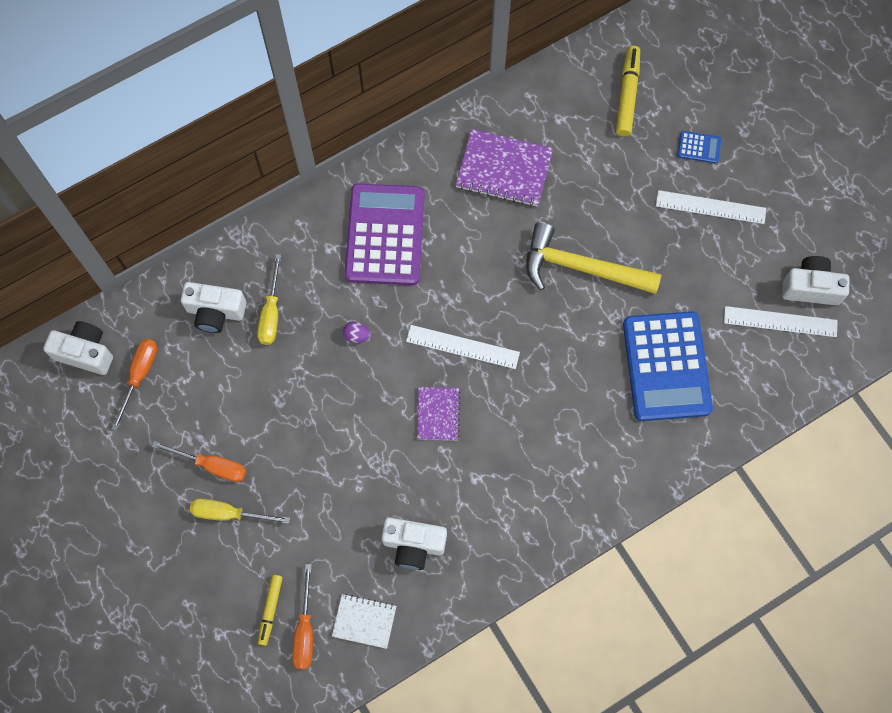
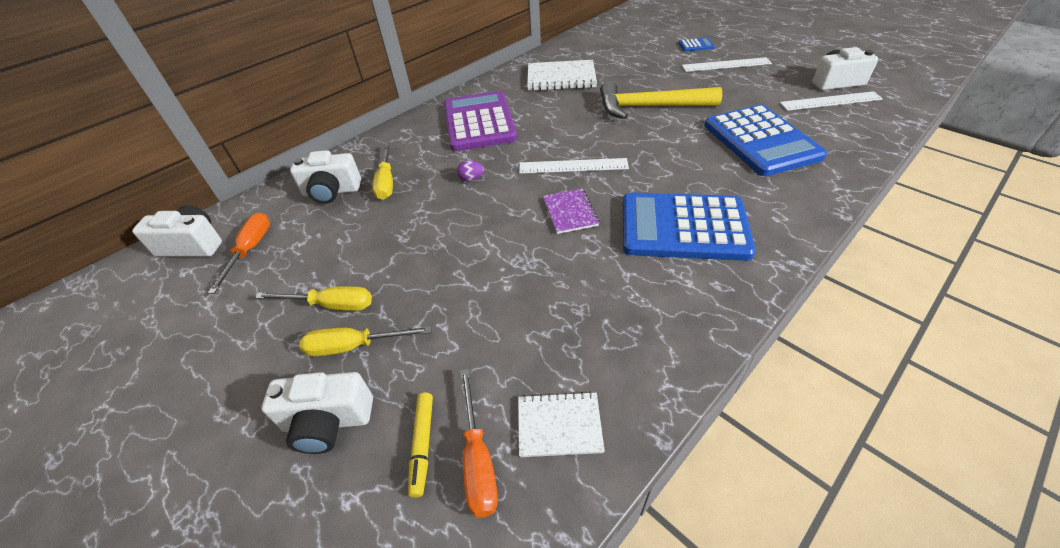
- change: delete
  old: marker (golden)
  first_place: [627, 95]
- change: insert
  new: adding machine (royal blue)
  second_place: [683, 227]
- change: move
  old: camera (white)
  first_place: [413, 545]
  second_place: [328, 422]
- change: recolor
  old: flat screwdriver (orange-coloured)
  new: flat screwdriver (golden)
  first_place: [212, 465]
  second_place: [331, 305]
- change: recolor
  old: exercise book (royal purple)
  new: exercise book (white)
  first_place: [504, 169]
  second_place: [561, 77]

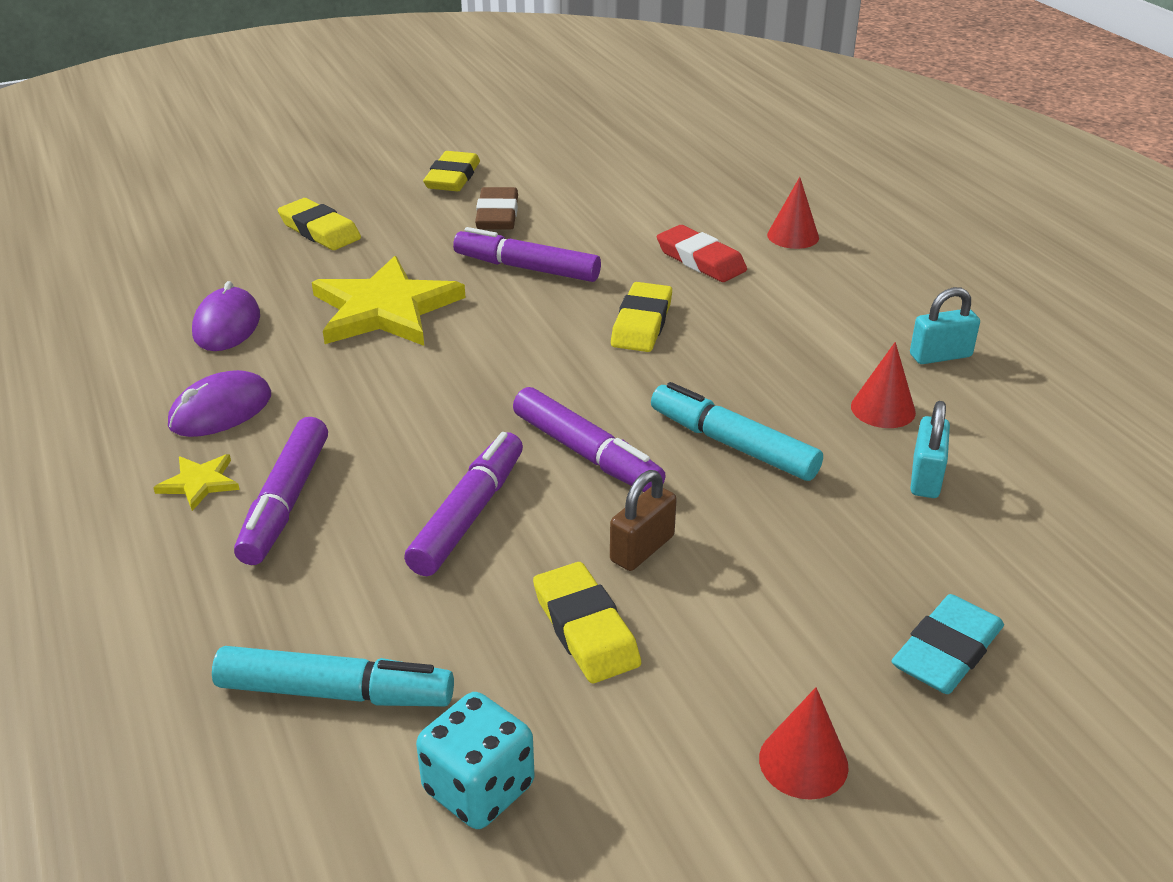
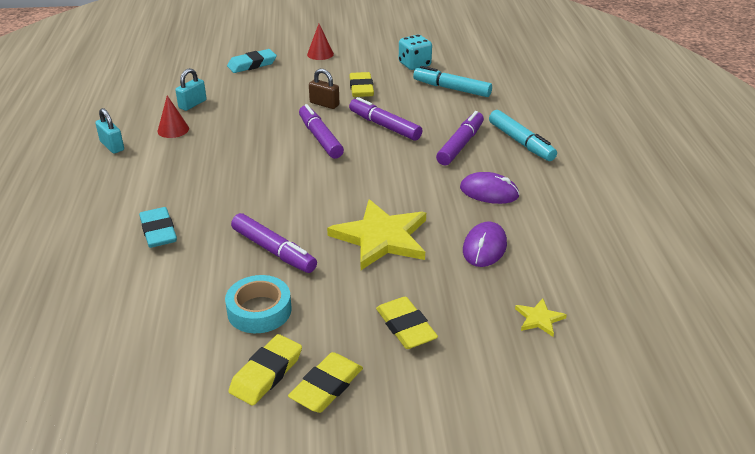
- change: delete
  old: cone shape (red)
  first_place: [793, 236]
- change: move
  old: five-pointed star (golden)
  first_place: [199, 483]
  second_place: [539, 319]
- change: move
  old: gum eraser (golden)
  first_place: [642, 323]
  second_place: [326, 386]
- change: move
  old: marker (turquoise)
  first_place: [733, 445]
  second_place: [521, 142]
- change: replace
  old: gum eraser (dark brown)
  new: sticky tape (turquoise)
  first_place: [497, 215]
  second_place: [259, 310]
- change: recolor
  old: gum eraser (red)
  new: gum eraser (turquoise)
  first_place: [700, 260]
  second_place: [158, 231]
- change: rotate
  old: PC mouse (royal purple)
  first_place: [220, 410]
  second_place: [489, 192]
  degrees: 45
- change: rotate
  old: marker (royal purple)
  first_place: [468, 515]
  second_place: [384, 126]
  degrees: 90
- change: rotate
  old: padlock (dark brown)
  first_place: [642, 549]
  second_place: [324, 104]
  degrees: 60
- change: rotate
  old: padlock (turquoise)
  first_place: [940, 356]
  second_place: [112, 146]
  degrees: 45

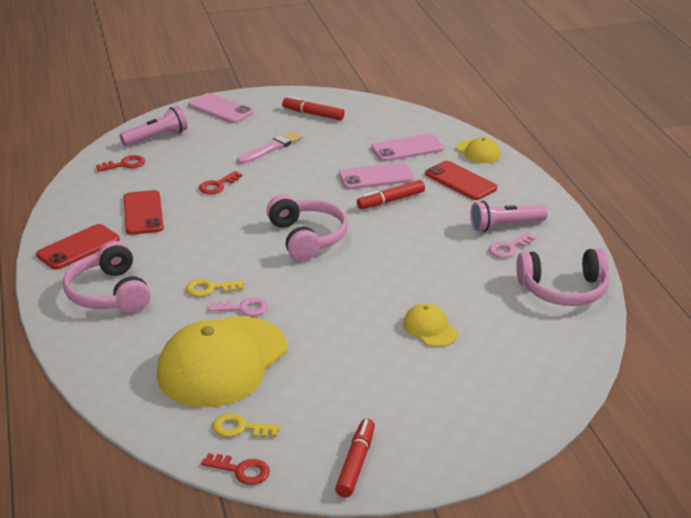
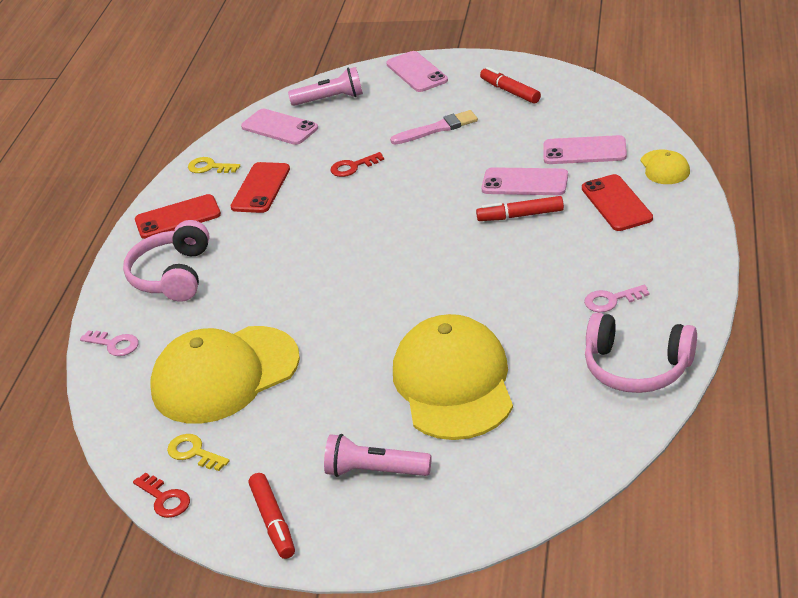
- change: delete
  old: headphones (pink)
  first_place: [307, 238]
- change: move
  old: door key (golden)
  first_place: [210, 288]
  second_place: [209, 167]
- change: move
  old: door key (pink)
  first_place: [243, 308]
  second_place: [114, 344]
- change: move
  old: pocket torch (pink)
  first_place: [505, 226]
  second_place: [375, 471]
- change: replace
  old: door key (red)
  new: smartphone (pink)
  first_place: [125, 164]
  second_place: [279, 127]
- change: rotate
  old: marker (red)
  first_place: [355, 464]
  second_place: [273, 521]
  degrees: 120
- change: resize
  old: peaked cap (golden)
  first_place: [430, 328]
  second_place: [453, 383]
  factor: 2.26

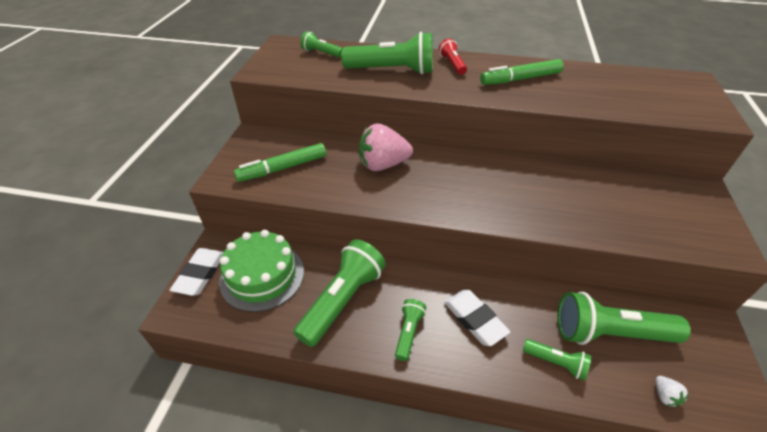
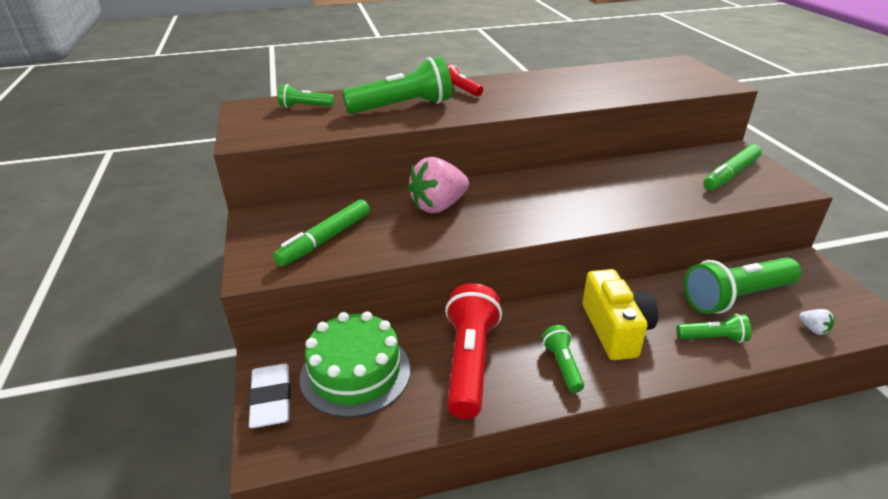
- change: move
  old: marker (green)
  first_place: [520, 79]
  second_place: [730, 174]
- change: replace
  old: gum eraser (white)
  new: camera (golden)
  first_place: [475, 319]
  second_place: [615, 329]
- change: recolor
  old: pocket torch (green)
  new: pocket torch (red)
  first_place: [342, 300]
  second_place: [469, 362]

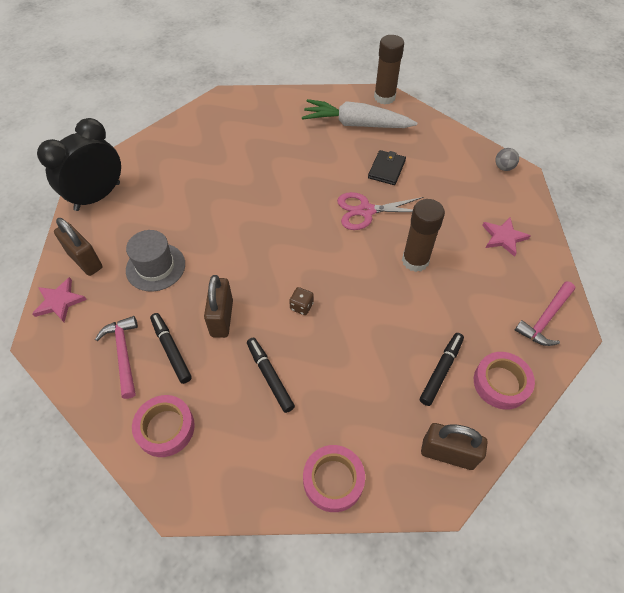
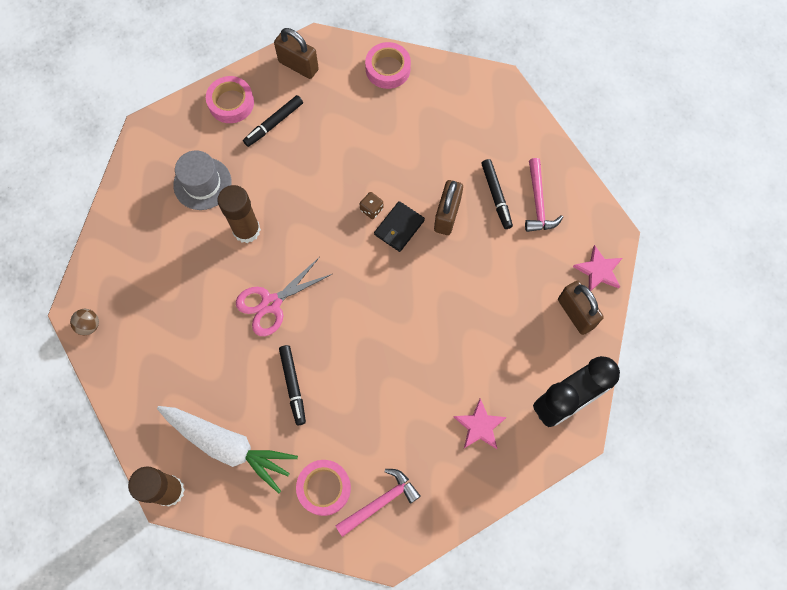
- change: move
  old: top hat (ash-grey)
  first_place: [155, 267]
  second_place: [202, 183]
- change: move
  old: sticky tape (pink)
  first_place: [165, 428]
  second_place: [324, 488]
- change: move
  old: marker (black)
  first_place: [270, 377]
  second_place: [293, 385]
- change: move
  old: billfold (black)
  first_place: [386, 169]
  second_place: [399, 227]
- change: move
  old: five-pointed star (pink)
  first_place: [503, 237]
  second_place: [479, 426]
- change: move
  old: carpenter's hammer (pink)
  first_place: [545, 319]
  second_place: [380, 502]
- change: recolor
  old: play ball (ash-grey)
  new: play ball (dark brown)
  first_place: [503, 167]
  second_place: [89, 325]
- change: rotate
  old: shears (pink)
  first_place: [365, 211]
  second_place: [271, 303]
  degrees: 135

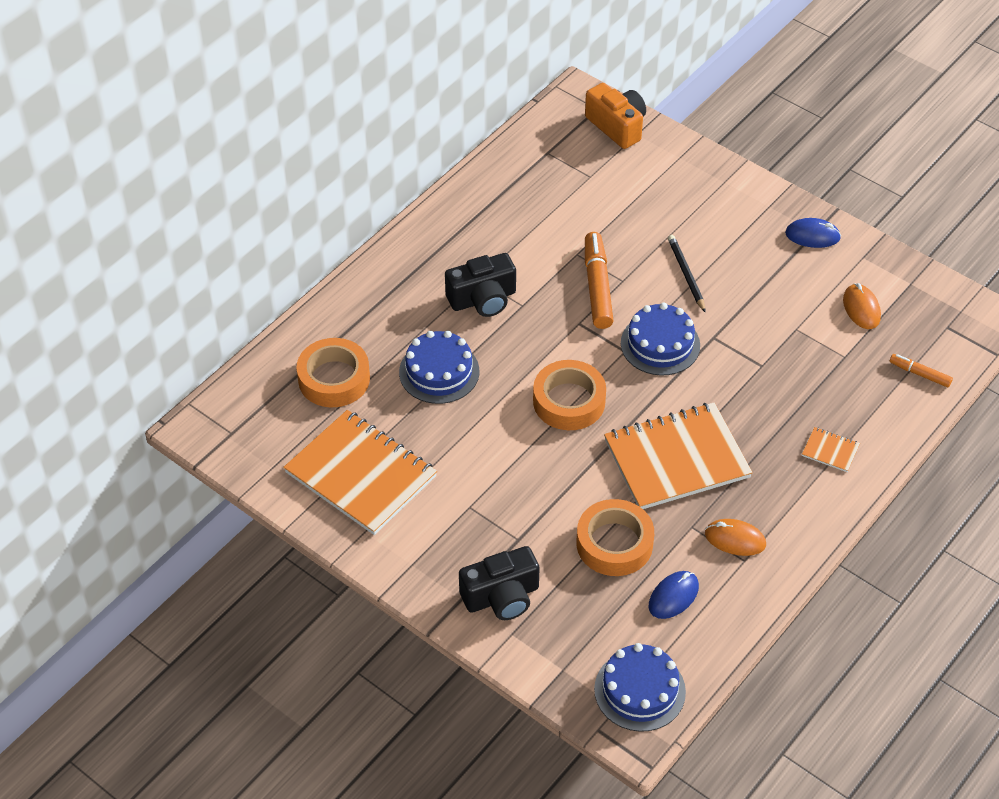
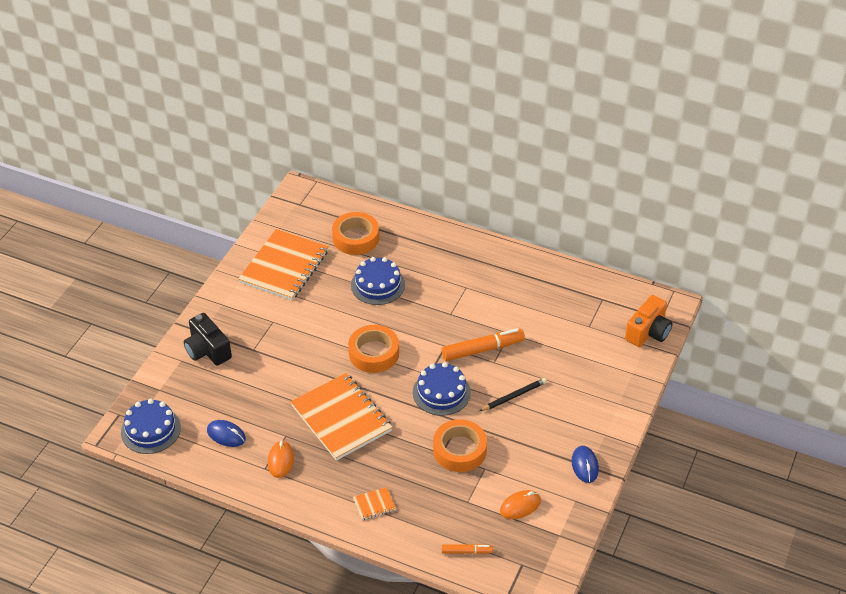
- change: delete
  old: camera (black)
  first_place: [483, 299]
- change: move
  old: sticky tape (orange-coloured)
  first_place: [614, 543]
  second_place: [459, 450]
- change: rotate
  old: exercise book (orange-coloured)
  first_place: [830, 451]
  second_place: [374, 504]
  degrees: 60
- change: rotate
  old: marker (orange-coloured)
  first_place: [920, 374]
  second_place: [466, 551]
  degrees: 75

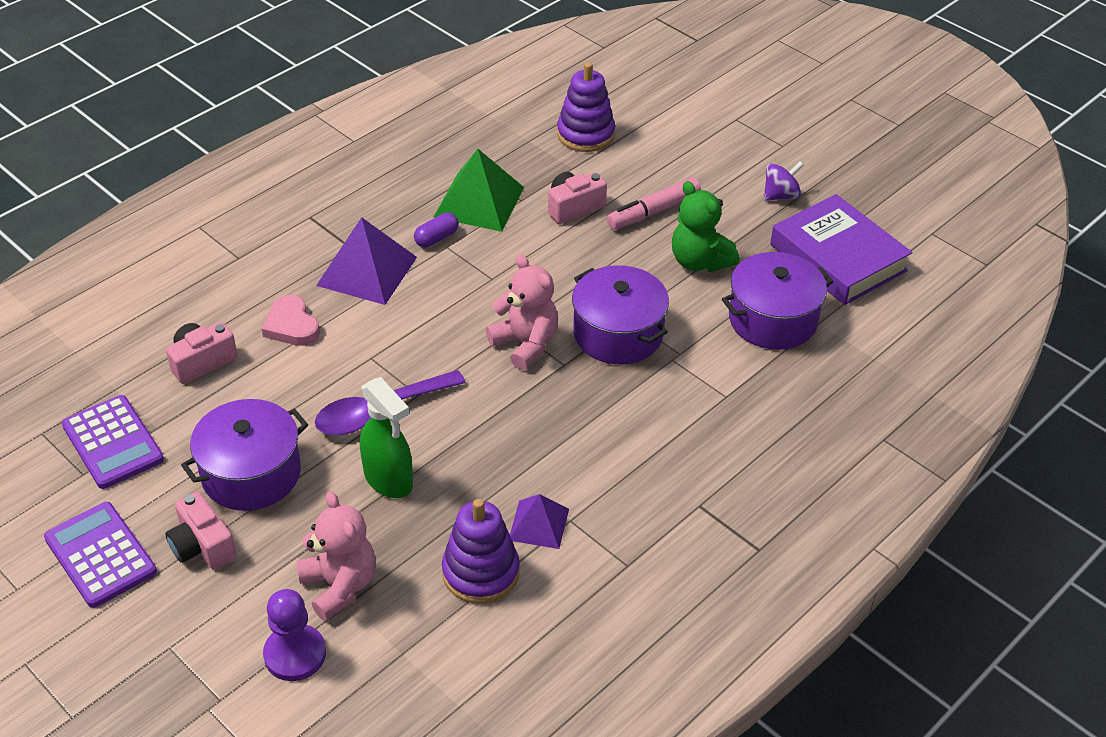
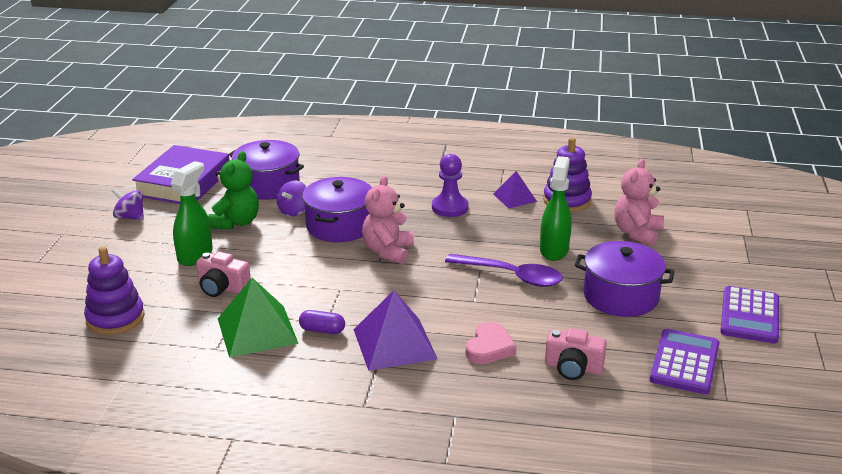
- change: delete
  old: camera (pink)
  first_place: [202, 546]
- change: insert
  new: whirligig (royal purple)
  second_place: [294, 211]
- change: move
  old: chess pawn (royal purple)
  first_place: [295, 654]
  second_place: [450, 207]
- change: replace
  old: marker (pink)
  new: spray bottle (green)
  first_place: [653, 211]
  second_place: [195, 255]

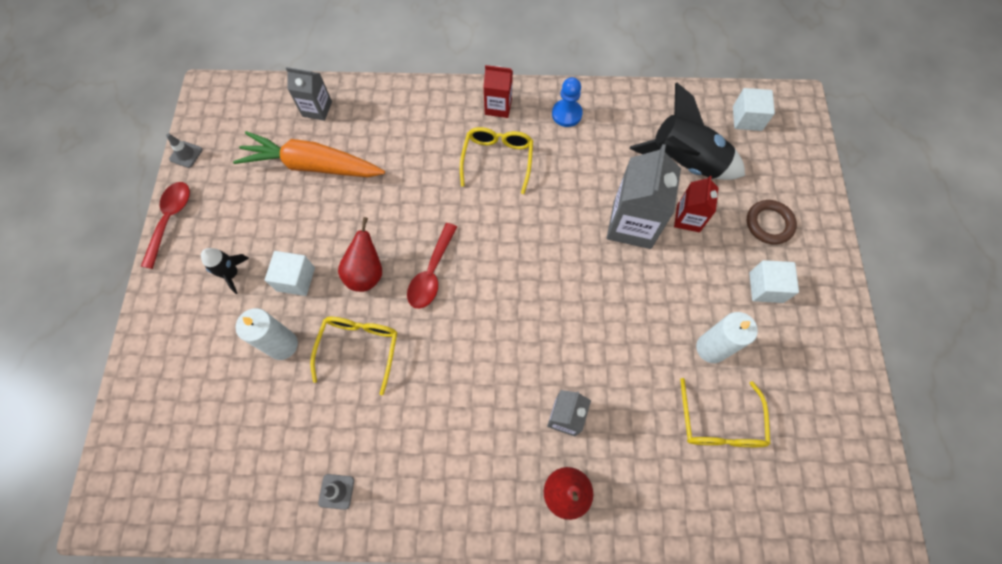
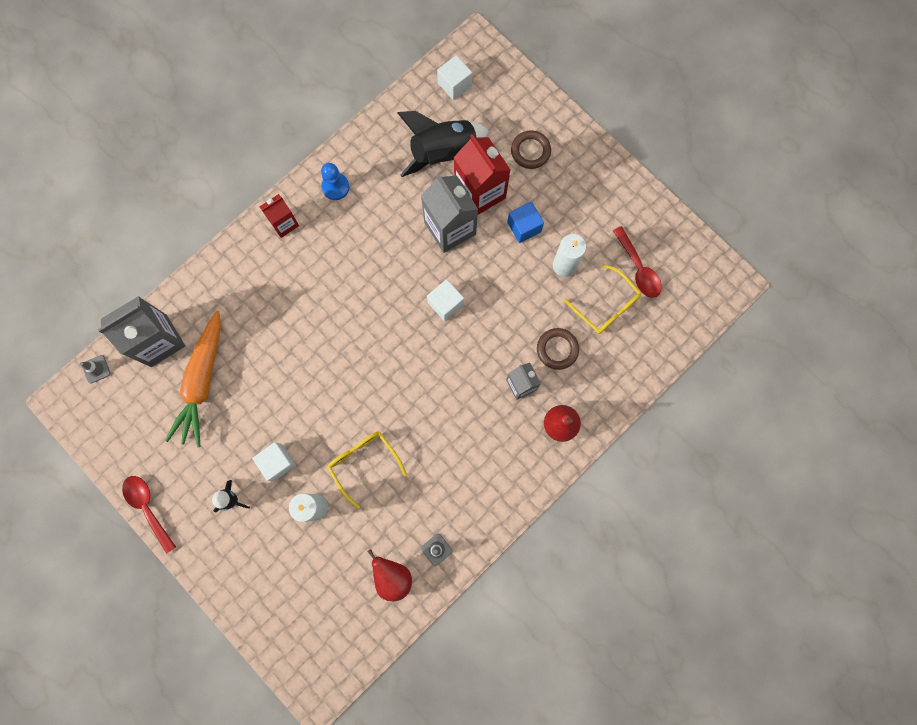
- change: delete
  old: glasses (golden)
  first_place: [497, 160]
- change: insert
  new: solid cube (royal blue)
  second_place: [524, 227]
- change: insert
  new: hoop (dark brown)
  second_place: [557, 349]
- change: move
  old: road cone (ash-grey)
  first_place: [186, 154]
  second_place: [96, 369]
- change: move
  old: toy pear (red)
  first_place: [366, 273]
  second_place: [392, 576]
- change: move
  old: teaspoon (red)
  first_place: [431, 273]
  second_place: [638, 268]
- change: move
  old: solid cube (white)
  first_place: [766, 287]
  second_place: [445, 303]
- change: rotate
  old: toy carrot (orange-coloured)
  first_place: [312, 165]
  second_place: [202, 382]
  degrees: -45
- change: resize
  old: carton (ash-grey)
  first_place: [317, 109]
  second_place: [159, 340]
  factor: 1.74
- change: resize
  old: carton (red)
  first_place: [688, 218]
  second_place: [480, 192]
  factor: 1.74

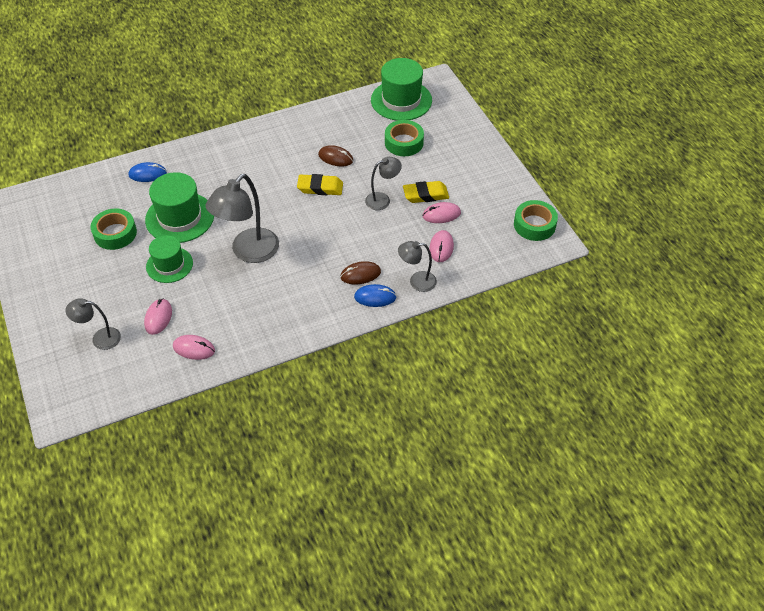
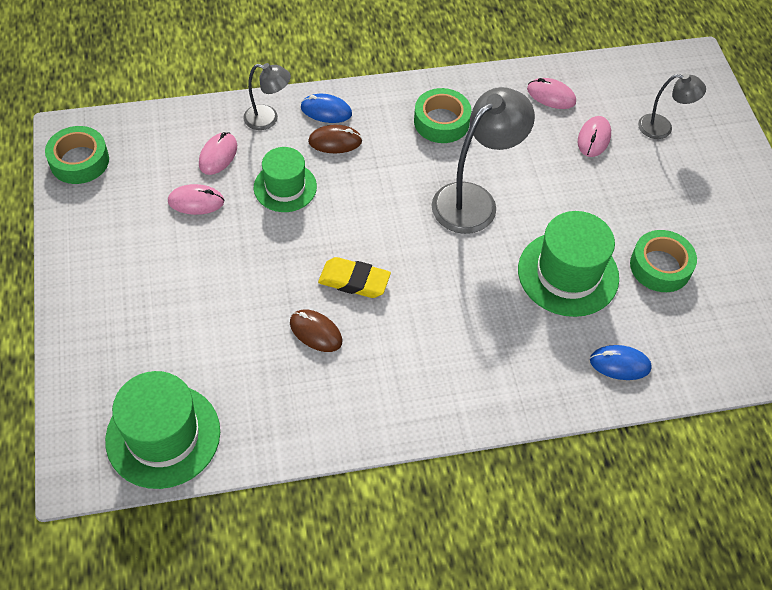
- change: delete
  old: lamp (ash-grey)
  first_place: [382, 199]
- change: delete
  old: gum eraser (golden)
  first_place: [425, 195]
- change: move
  old: top hat (green)
  first_place: [169, 265]
  second_place: [285, 187]
- change: move
  old: sticky tape (green)
  first_place: [404, 142]
  second_place: [441, 122]

